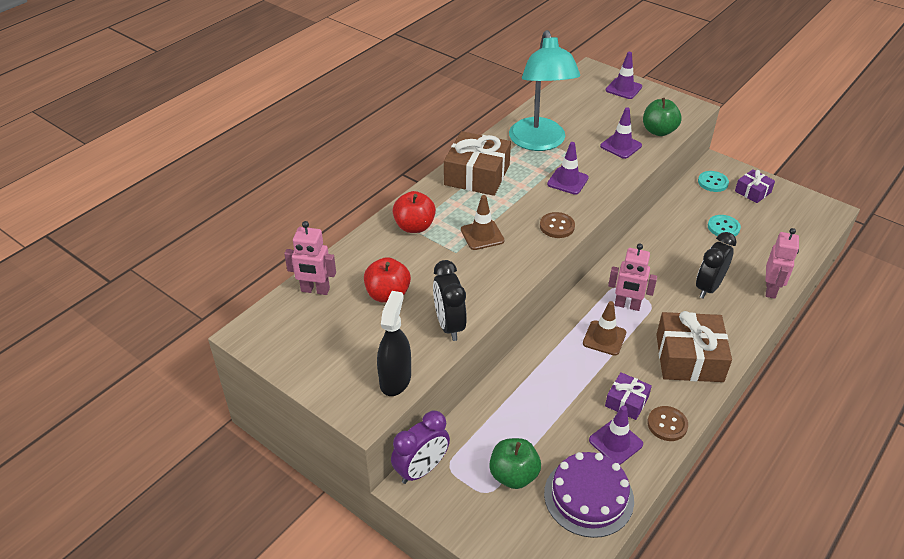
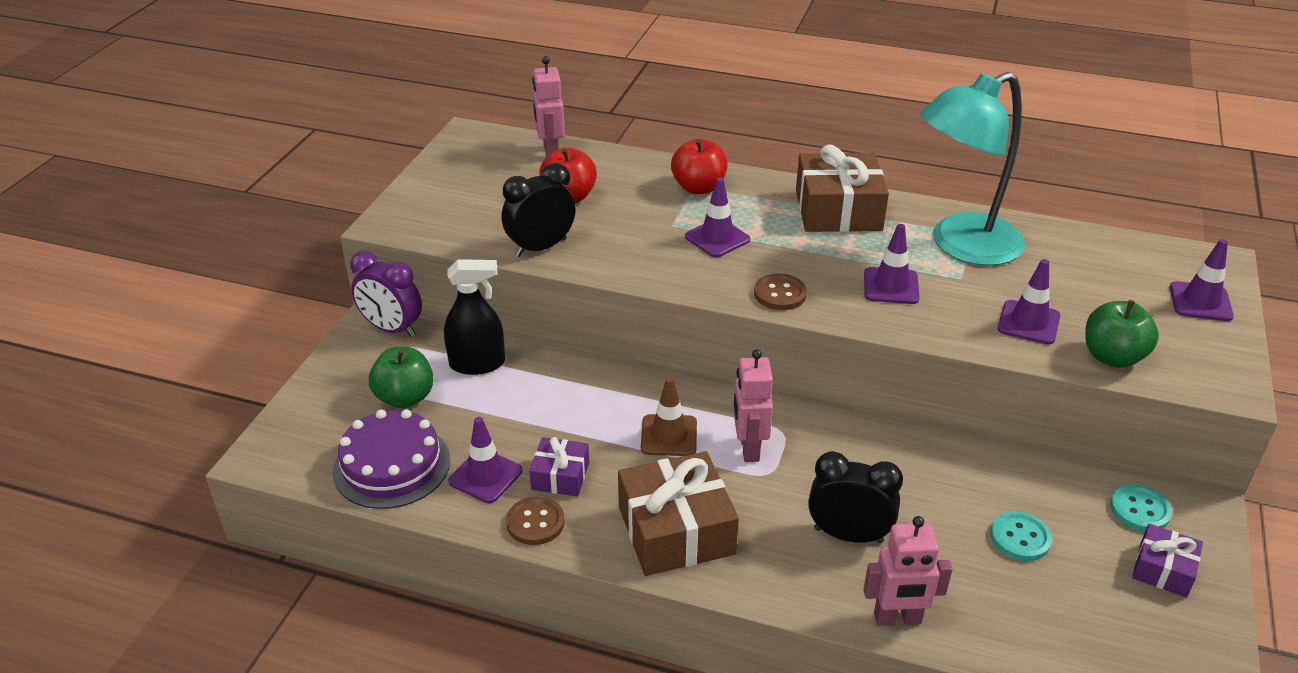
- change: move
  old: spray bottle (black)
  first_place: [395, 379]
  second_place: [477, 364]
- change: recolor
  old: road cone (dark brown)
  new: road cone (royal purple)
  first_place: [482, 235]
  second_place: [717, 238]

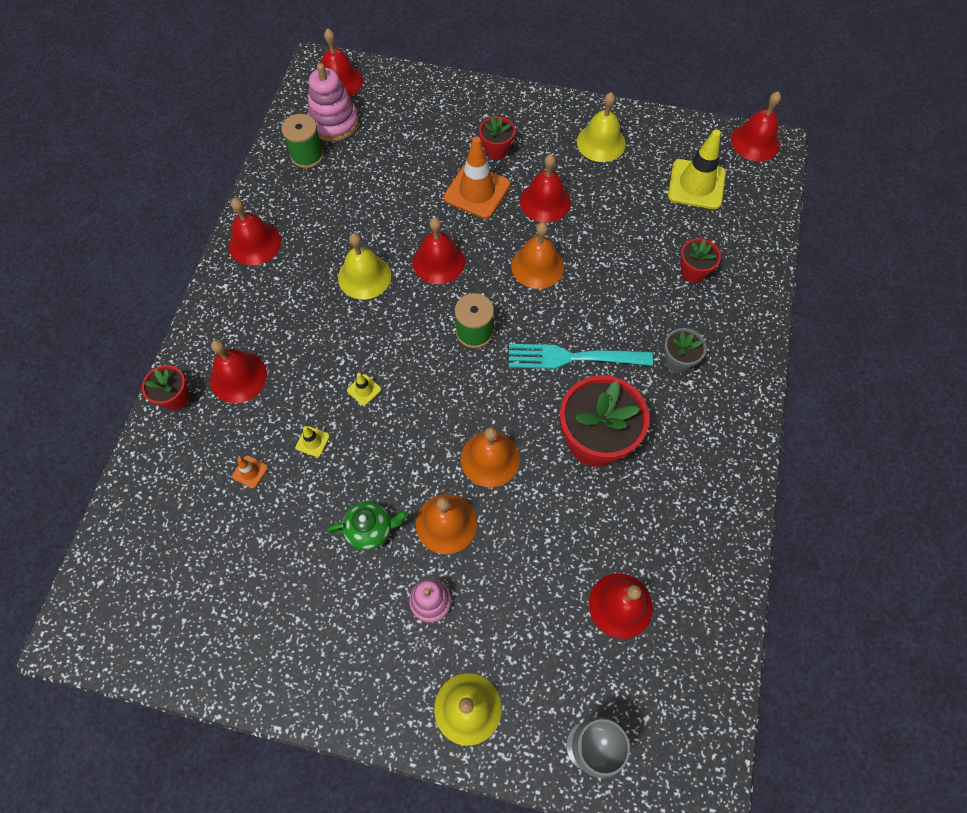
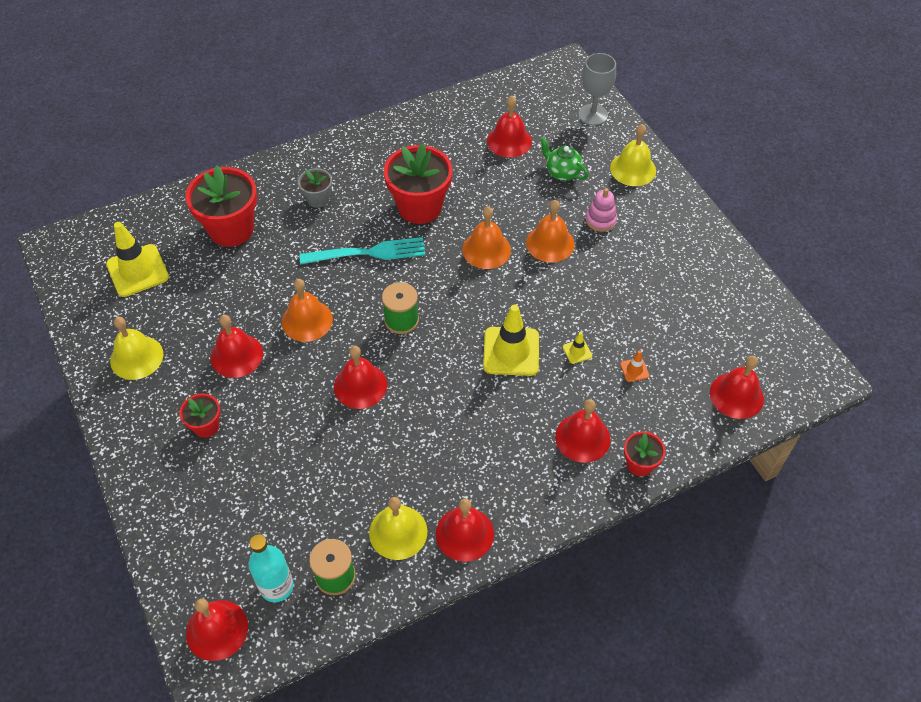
- change: delete
  old: road cone (orange-coloured)
  first_place: [477, 191]
- change: move
  old: teapot (green)
  first_place: [370, 530]
  second_place: [562, 172]
- change: move
  old: school bell (golden)
  first_place: [364, 276]
  second_place: [398, 532]
- change: move
  old: school bell (red)
  first_place: [755, 142]
  second_place: [736, 395]
- change: replace
  old: stacking toy (pink)
  new: bottle (turquoise)
  first_place: [334, 123]
  second_place: [276, 586]
- change: rotate
  old: dinner fork (turquoise)
  first_place: [573, 357]
  second_place: [368, 253]
  degrees: -60
- change: resize
  old: road cone (golden)
  first_place: [364, 390]
  second_place: [511, 351]
  factor: 2.28
- change: resize
  old: plant pot (red)
  first_place: [693, 272]
  second_place: [231, 229]
  factor: 1.96

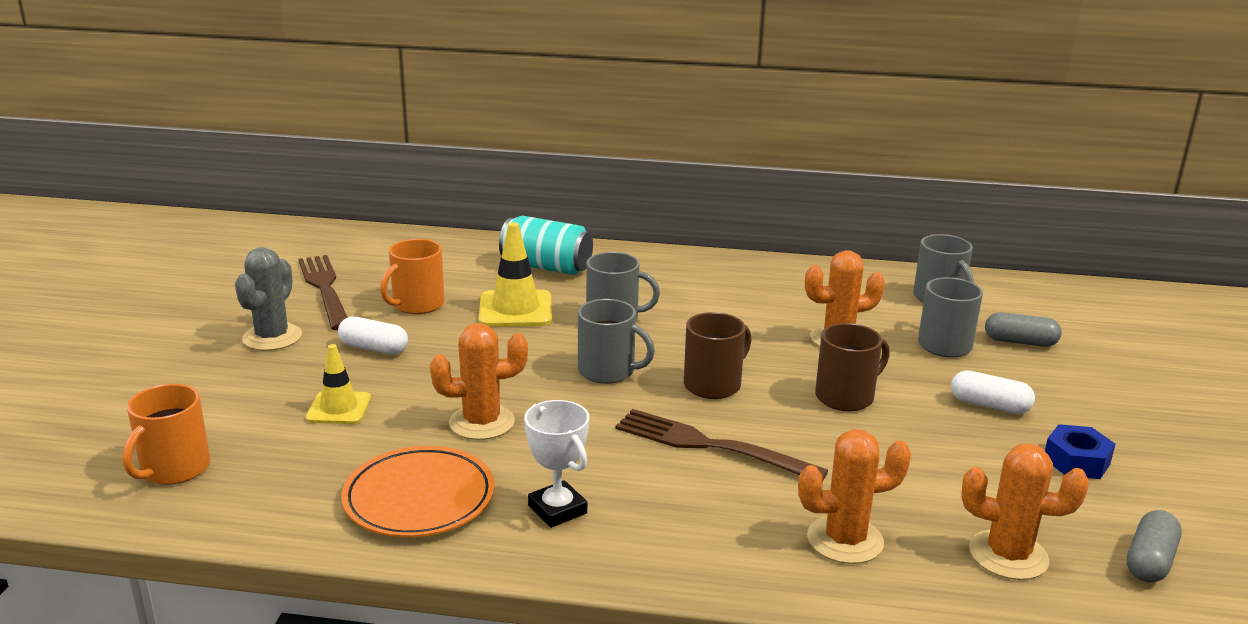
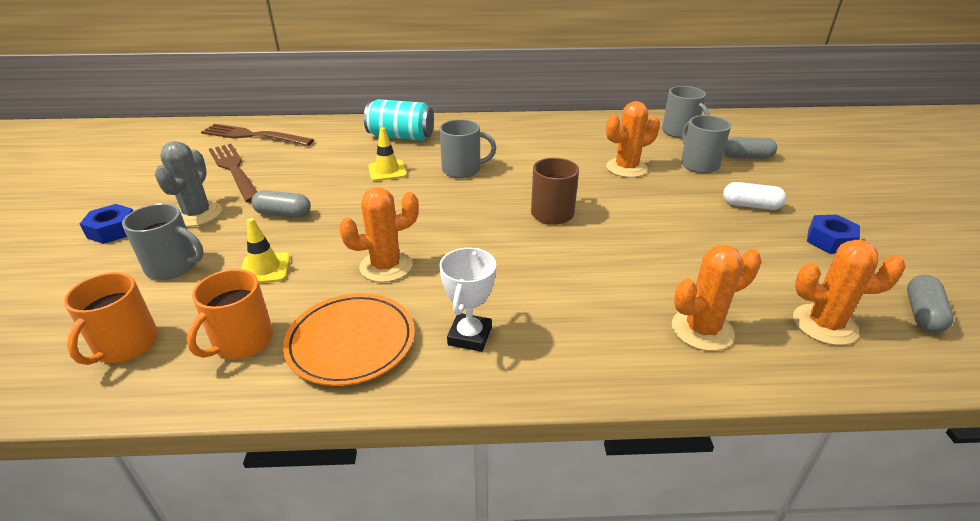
- change: delete
  old: tea mug (dark brown)
  first_place: [846, 397]
- change: insert
  new: nut (royal blue)
  second_place: [113, 230]
- change: move
  old: tea mug (orange-coloured)
  first_place: [417, 304]
  second_place: [242, 342]
- change: move
  old: tea mug (ash-grey)
  first_place: [608, 371]
  second_place: [173, 266]
- change: move
  old: dinner fork (dark brown)
  first_place: [709, 446]
  second_place: [253, 136]
- change: recolor
  old: pill (white)
  new: pill (ash-grey)
  first_place: [374, 348]
  second_place: [283, 214]
- change: rotate
  old: award cup (white)
  first_place: [557, 509]
  second_place: [469, 336]
  degrees: 60
- change: resize
  old: road cone (golden)
  first_place: [515, 309]
  second_place: [387, 171]
  factor: 0.65

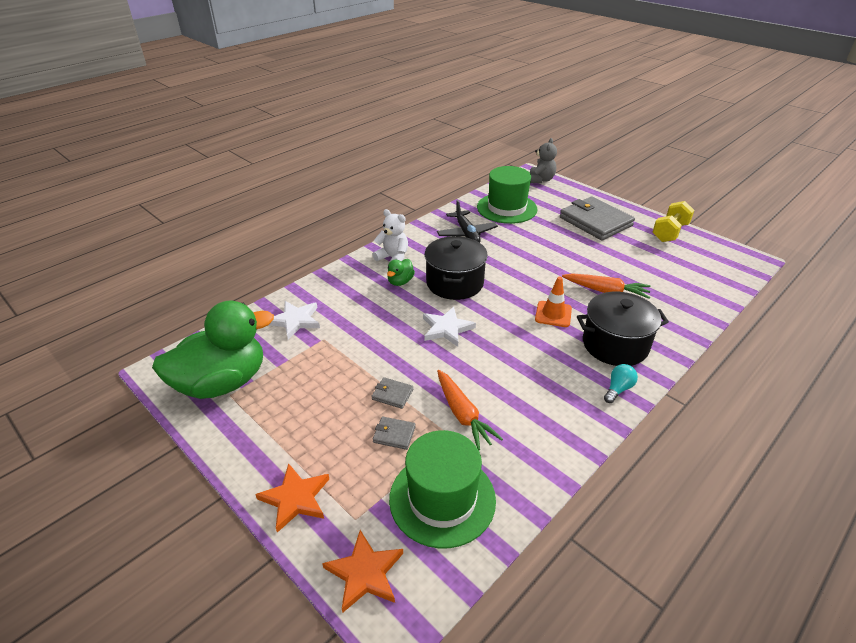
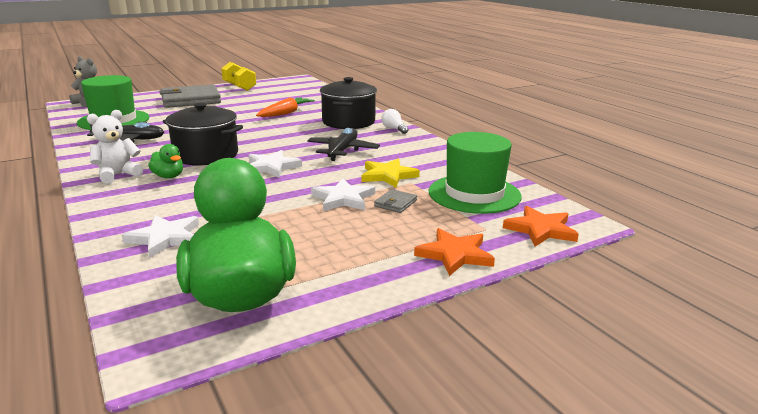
- change: delete
  old: road cone (orange-coloured)
  first_place: [553, 314]
- change: insert
  new: plane (black)
  second_place: [342, 151]
- change: replace
  old: billfold (ash-grey)
  new: five-pointed star (white)
  first_place: [392, 394]
  second_place: [343, 198]
- change: replace
  old: toy carrot (orange-coloured)
  new: five-pointed star (golden)
  first_place: [463, 414]
  second_place: [388, 175]
- change: recolor
  old: light bulb (turquoise)
  new: light bulb (white)
  first_place: [618, 389]
  second_place: [394, 129]

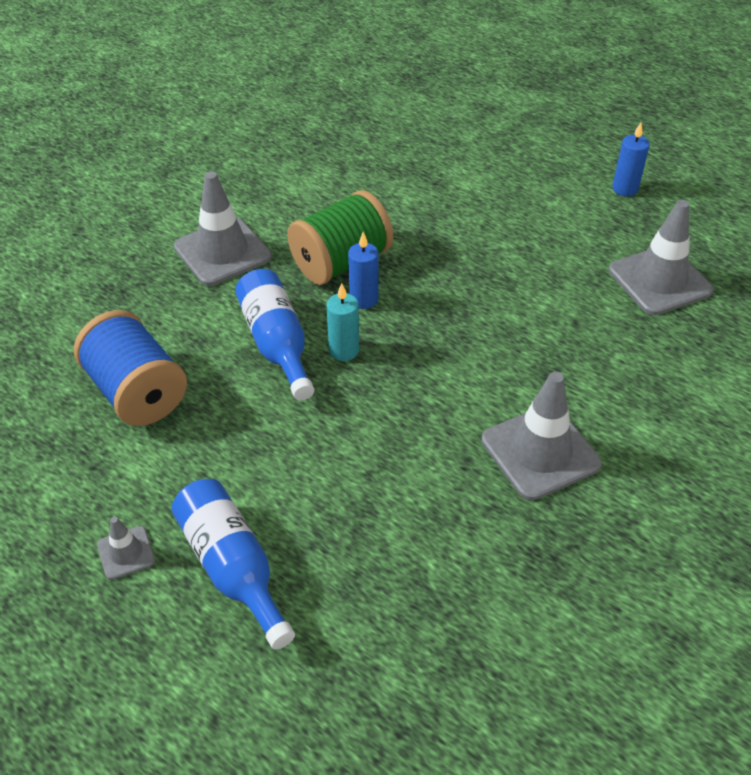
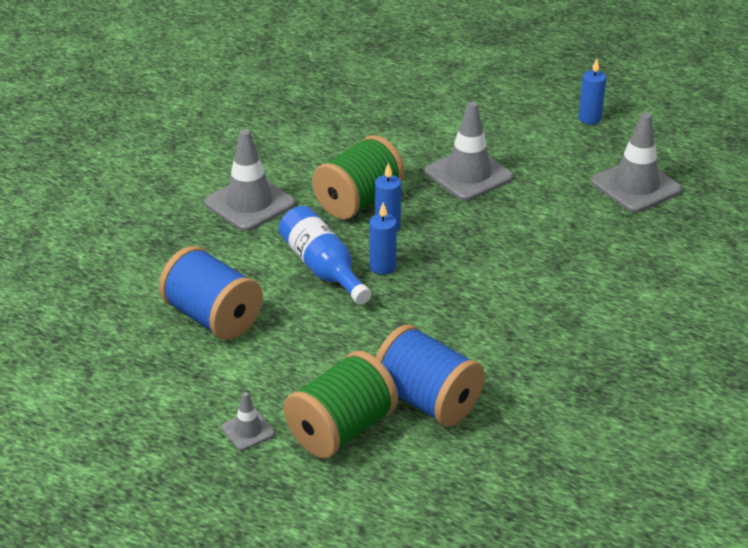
- change: insert
  new: reel of thread (royal blue)
  second_place: [427, 400]
- change: move
  old: road cone (ash-grey)
  first_place: [540, 452]
  second_place: [468, 175]
- change: replace
  old: bottle (royal blue)
  new: reel of thread (green)
  first_place: [233, 568]
  second_place: [341, 429]
- change: recolor
  old: pillar candle (turquoise)
  new: pillar candle (royal blue)
  first_place: [344, 350]
  second_place: [382, 267]

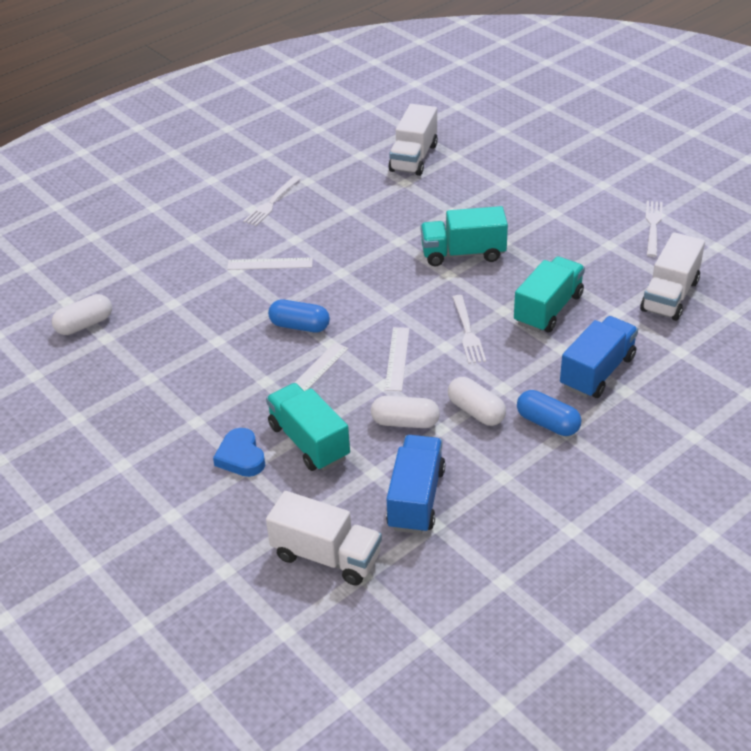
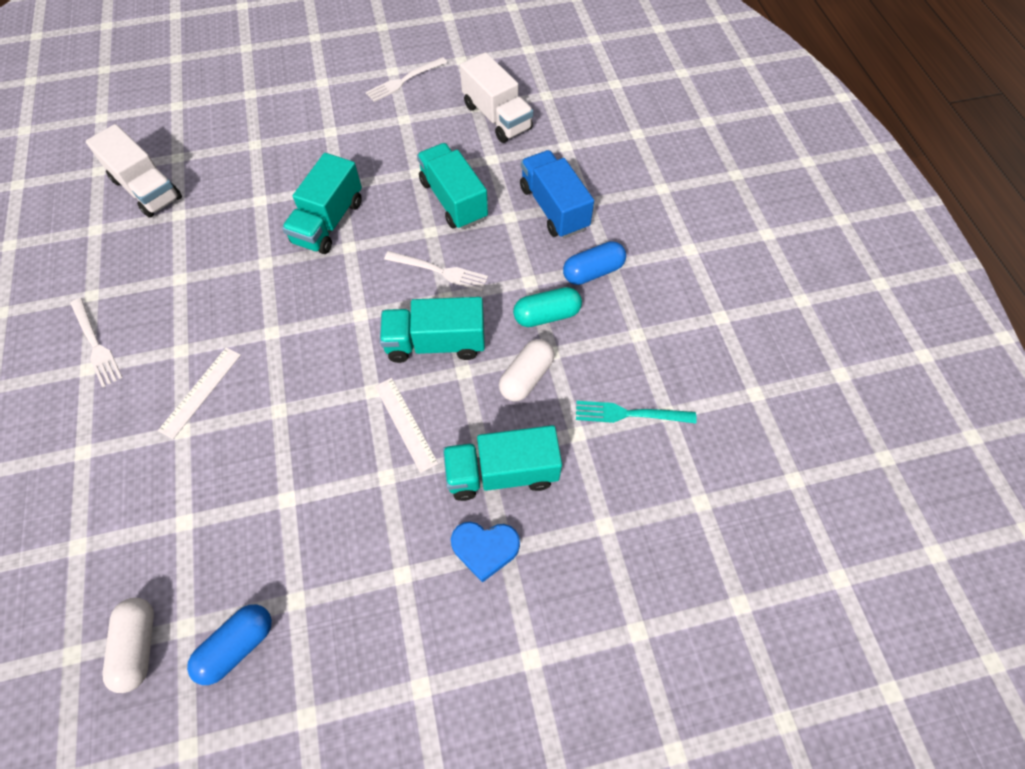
- change: delete
  old: toy truck (white)
  first_place: [326, 556]
- change: move
  old: pill (royal blue)
  first_place: [300, 326]
  second_place: [237, 646]
- change: replace
  old: measuring stick (white)
  new: toy truck (turquoise)
  first_place: [397, 358]
  second_place: [436, 343]
- change: replace
  old: toy truck (royal blue)
  new: dinner fork (turquoise)
  first_place: [416, 499]
  second_place: [628, 414]
- change: recolor
  old: pill (white)
  new: pill (turquoise)
  first_place: [476, 411]
  second_place: [546, 315]
- change: rotate
  old: dinner fork (white)
  first_place: [653, 226]
  second_place: [403, 81]
  degrees: -75

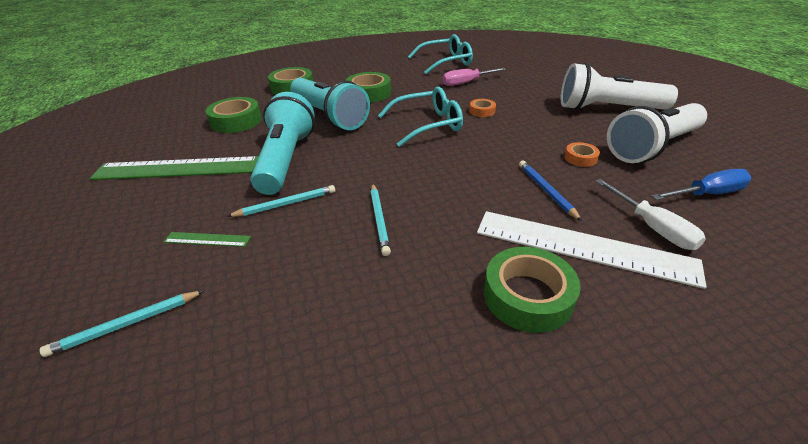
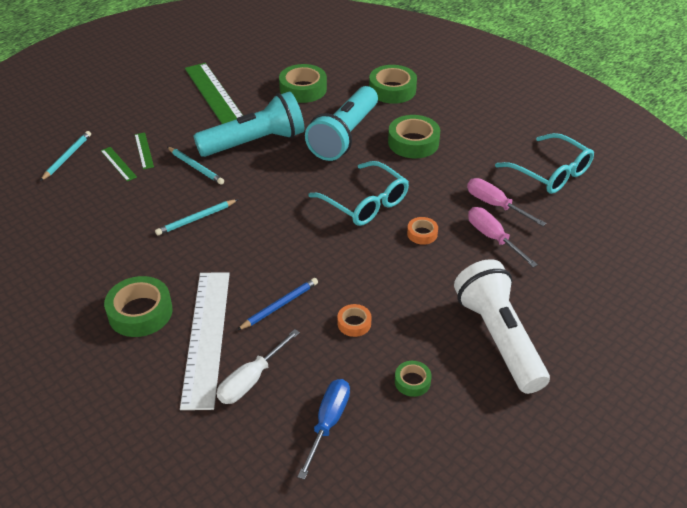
- change: insert
  new: measuring stick (green)
  second_place: [118, 164]
- change: insert
  new: flat screwdriver (pink)
  second_place: [493, 238]
- change: replace
  old: pocket torch (white)
  new: sticky tape (green)
  first_place: [653, 147]
  second_place: [412, 381]
- change: rotate
  old: pencil (turquoise)
  first_place: [126, 324]
  second_place: [67, 157]
  degrees: 75
- change: rotate
  old: flat screwdriver (royal blue)
  first_place: [707, 194]
  second_place: [328, 423]
  degrees: -120

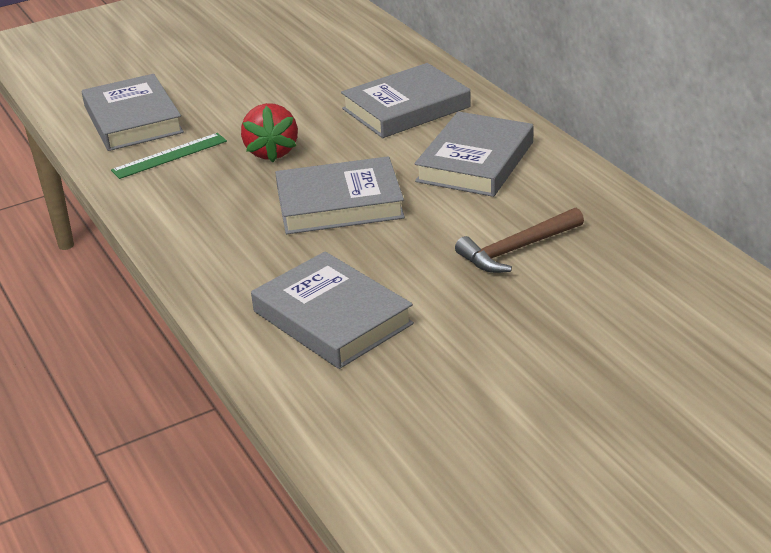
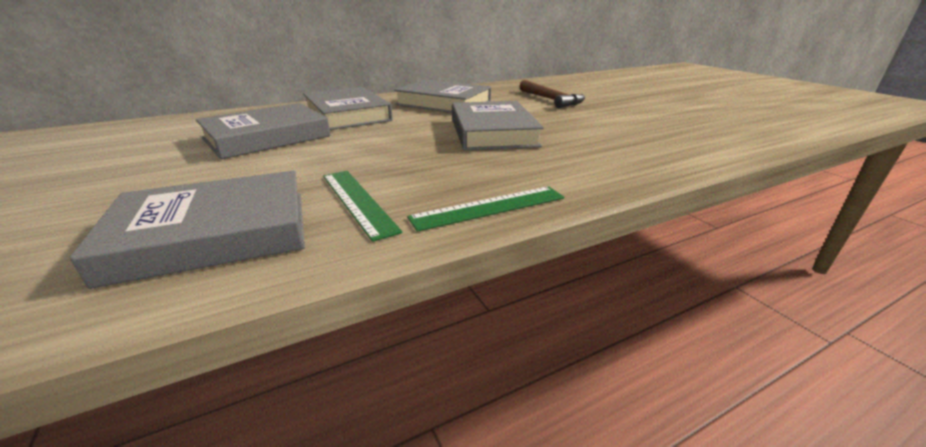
- change: delete
  old: strawberry (red)
  first_place: [271, 152]
- change: insert
  new: measuring stick (green)
  second_place: [489, 207]
- change: move
  old: hardback (ash-grey)
  first_place: [332, 318]
  second_place: [267, 137]

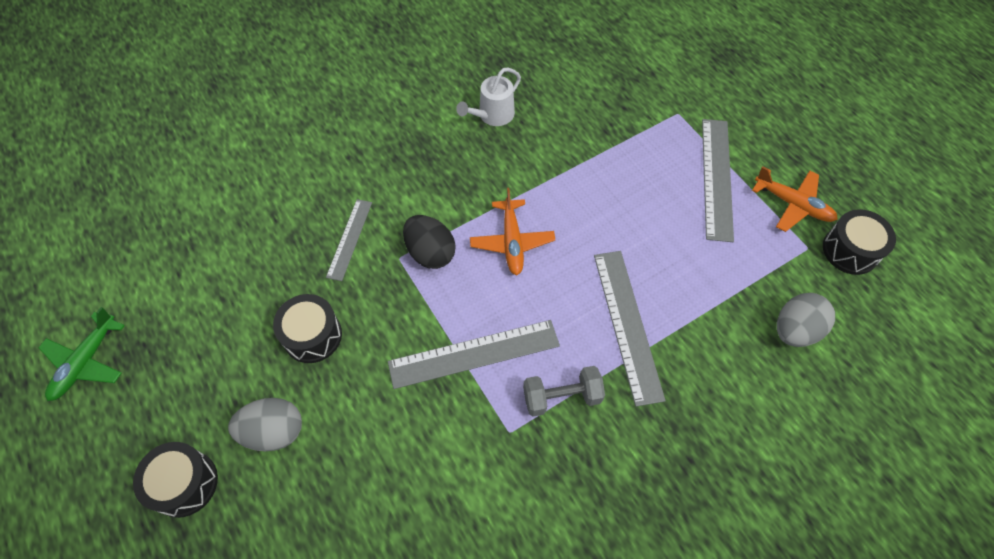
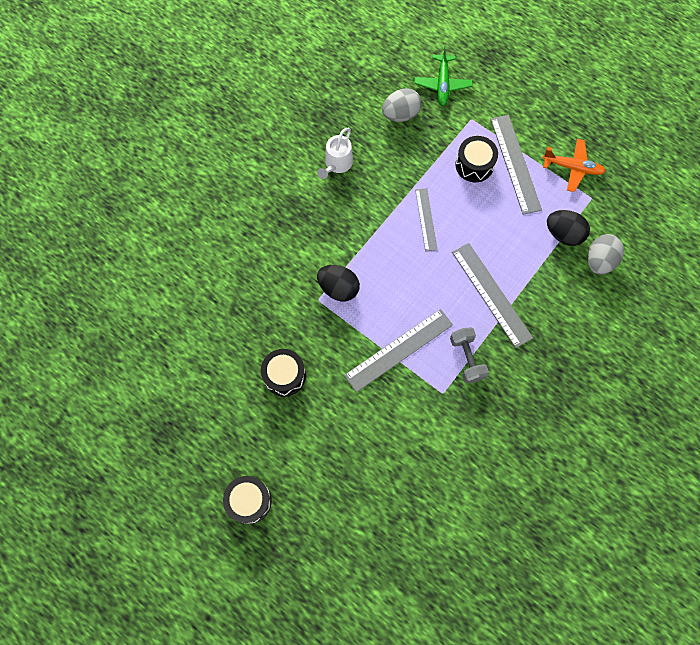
- change: delete
  old: plane (orange-coloured)
  first_place: [512, 242]
- change: insert
  new: toy egg (black)
  second_place: [563, 234]
- change: move
  old: plane (green)
  first_place: [86, 362]
  second_place: [442, 84]
- change: move
  old: toy egg (ash-grey)
  first_place: [274, 431]
  second_place: [401, 114]
- change: move
  old: measuring stick (ash-grey)
  first_place: [349, 239]
  second_place: [426, 219]
- change: move
  old: toy drum (black)
  first_place: [850, 250]
  second_place: [474, 165]
- change: rotate
  old: free weight (ash-grey)
  first_place: [561, 397]
  second_place: [467, 358]
  degrees: -75

